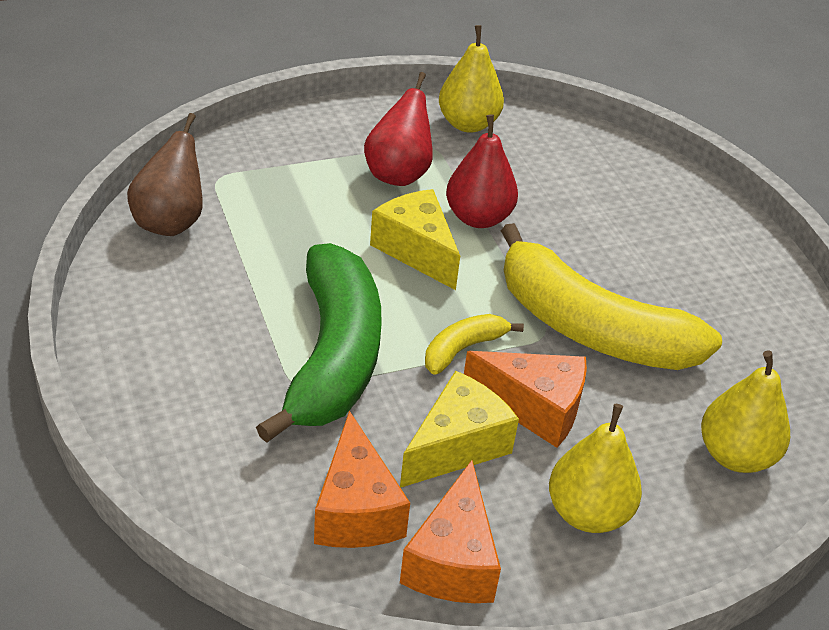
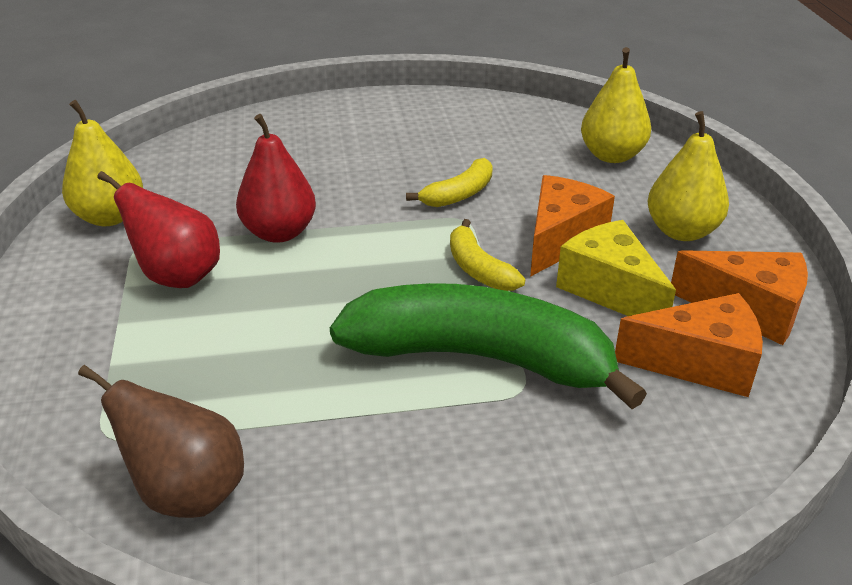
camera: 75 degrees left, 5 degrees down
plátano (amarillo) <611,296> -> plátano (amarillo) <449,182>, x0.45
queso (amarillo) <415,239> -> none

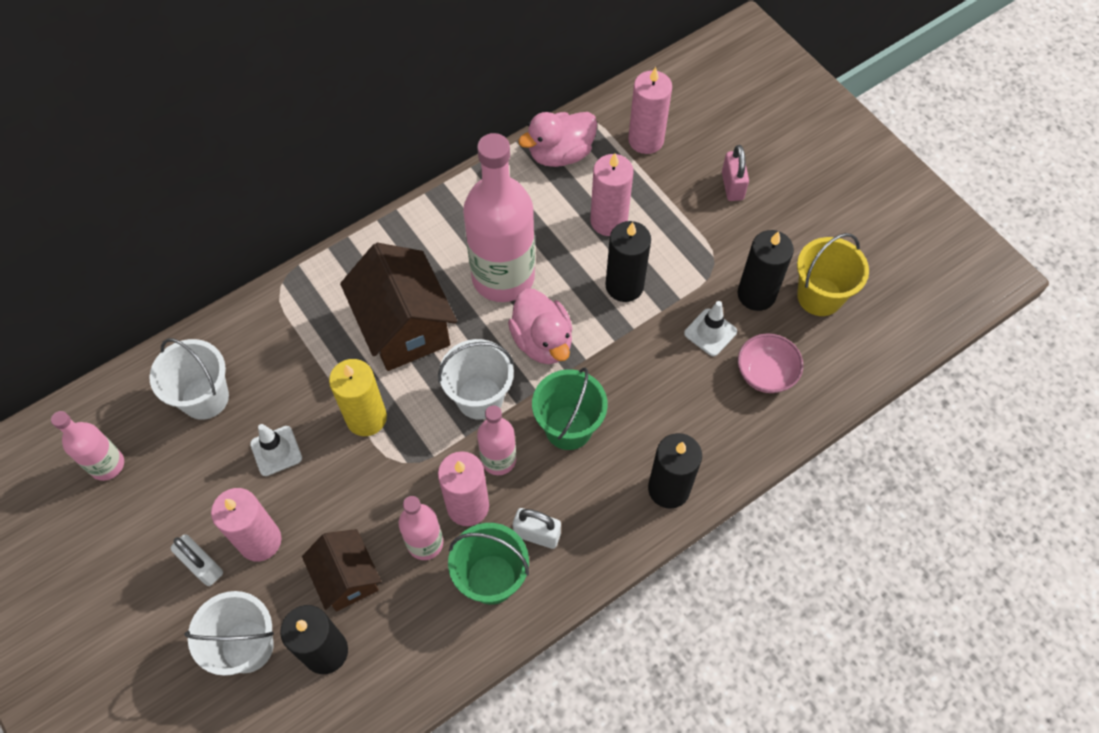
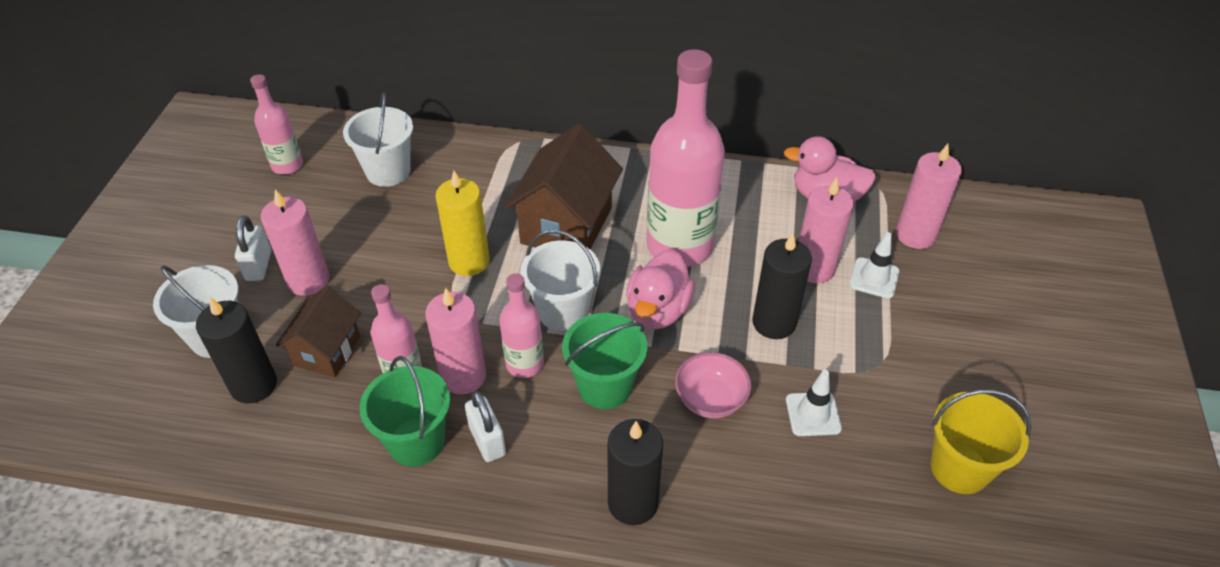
camera: 45 degrees right, 15 degrees down
cuenco (rosa) <770,363> -> cuenco (rosa) <713,385>, relocated
cono de tráfico (blanco) <276,450> -> cono de tráfico (blanco) <874,265>, relocated
candado (rosa) <735,173> -> none
vela (negro) <766,270> -> none

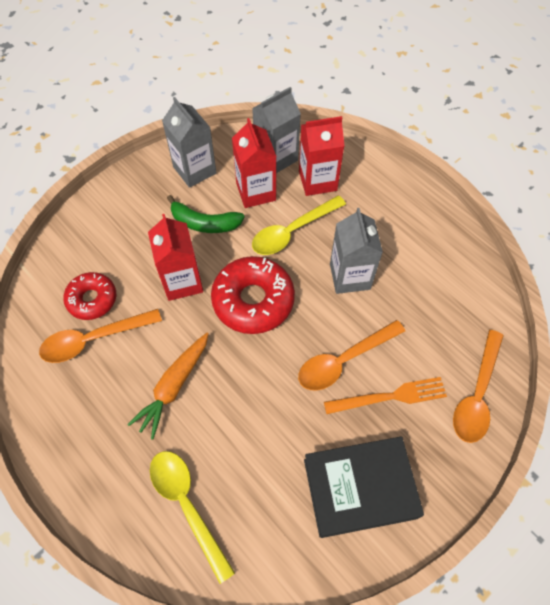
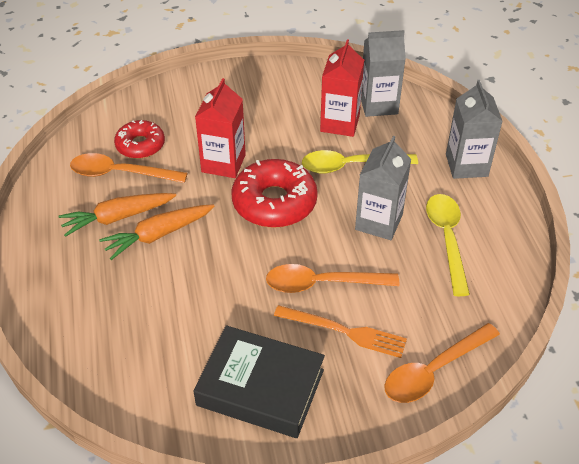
camera: 30 degrees right, 15 degrees down
none -> zanahoria (naranja) <117,215>
cuchara (amarillo) <192,517> -> cuchara (amarillo) <448,245>, relocated
cartón de leche (gris) <189,142> -> cartón de leche (gris) <474,129>, relocated
plátano (verde) <205,214> -> none
cartón de leche (rojo) <322,156> -> none

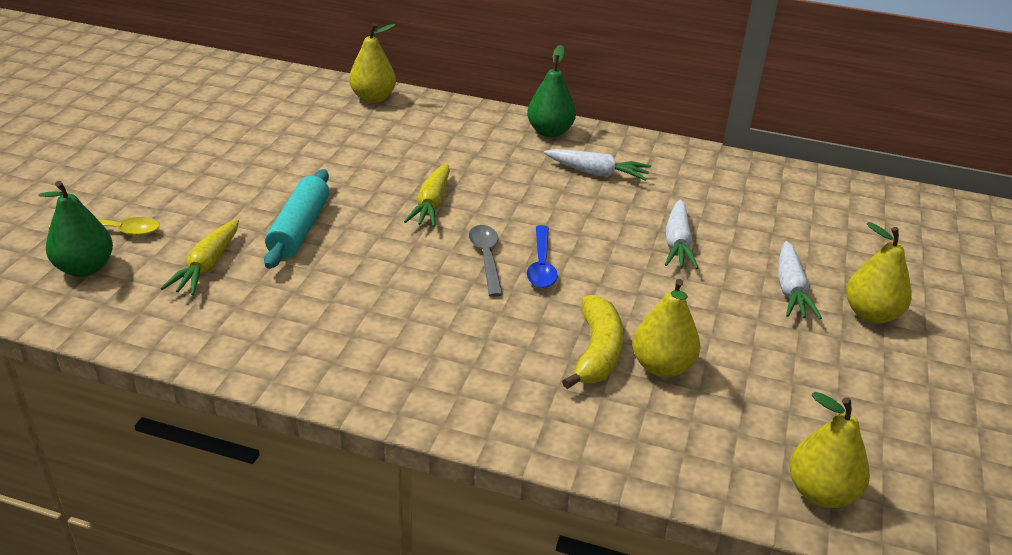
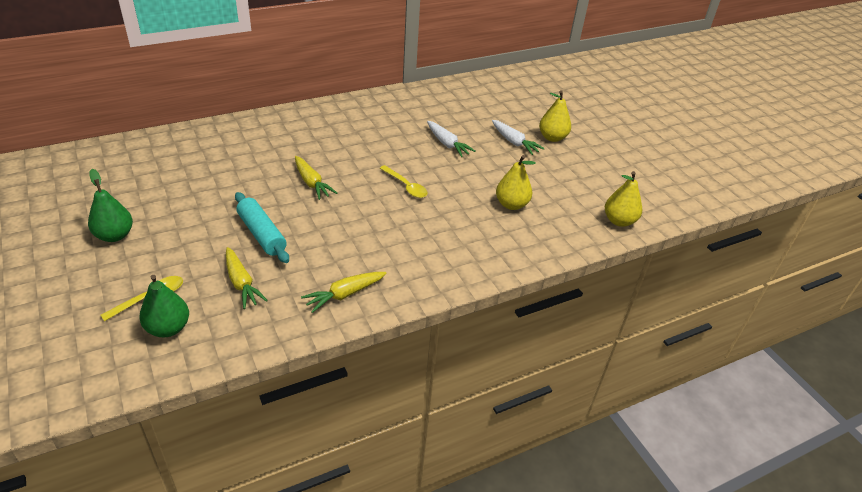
camera: 45 degrees left, 5 degrees up
pera (verde) <551,91> -> pera (verde) <110,205>, relocated
none -> zanahoria (amarillo) <344,292>
cuchara (azul) <542,256> -> cuchara (amarillo) <404,181>
pera (amarillo) <372,63> -> none
cuchara (gris) <486,261> -> none
zanahoria (blanco) <597,165> -> none
plátano (amarillo) <593,342> -> none

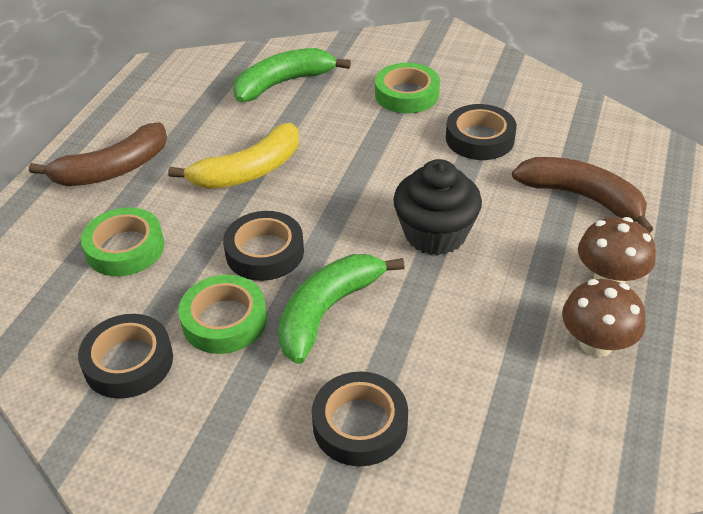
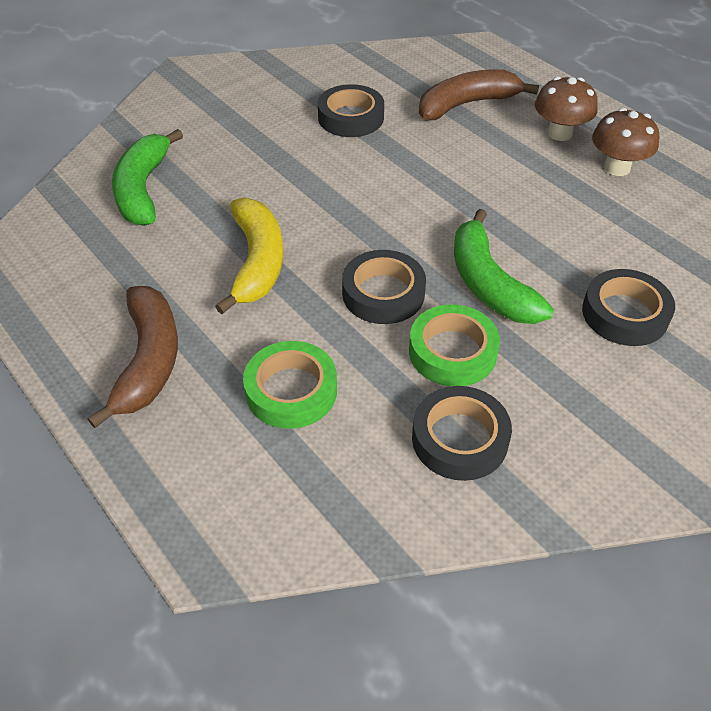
camera: 60 degrees left, 5 degrees up
cinta adhesiva (verde) <407,88> -> none
magdalena (negro) <437,207> -> none

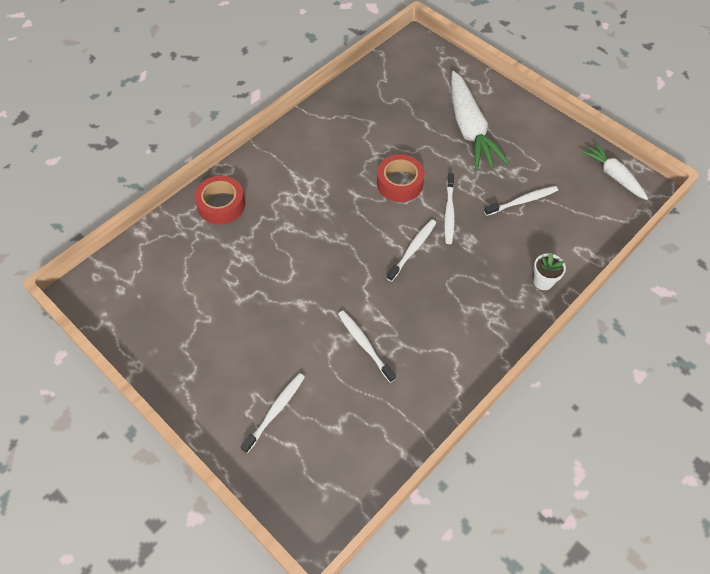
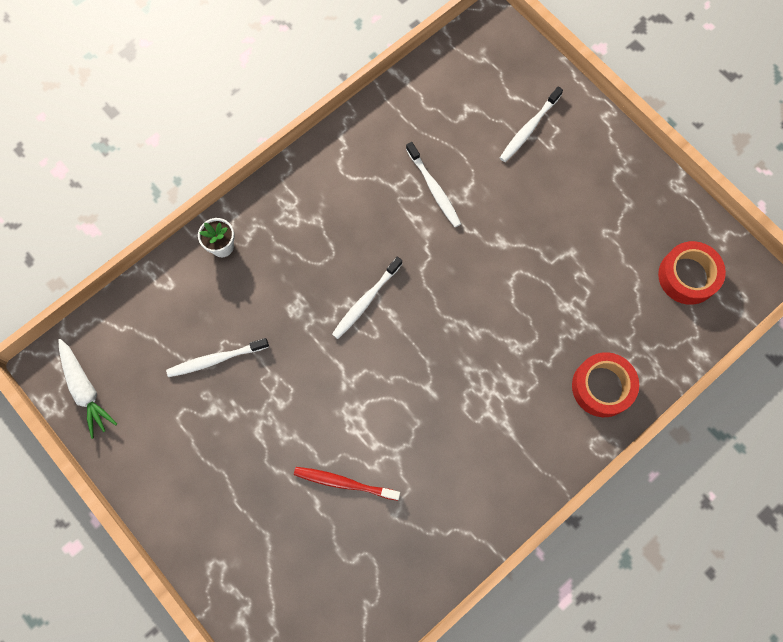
camera: 175 degrees left, 15 degrees up
none -> cepillo de dientes (rojo) <347,484>
cinta adhesiva (rojo) <401,178> -> cinta adhesiva (rojo) <692,273>, relocated
cepillo de dientes (blanco) <449,208> -> none
zanahoria (blanco) <480,121> -> none

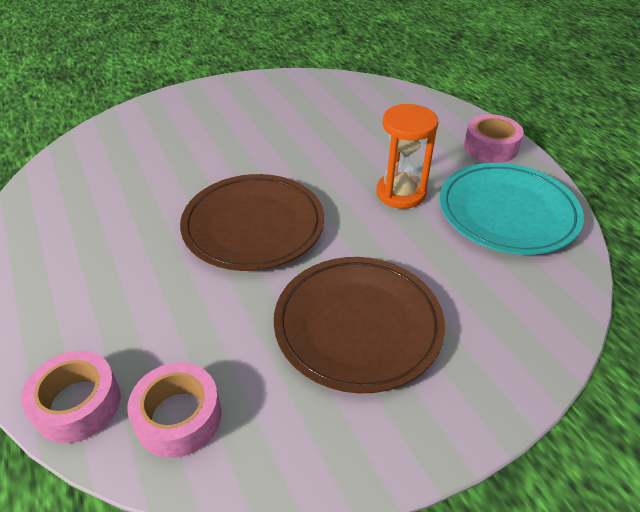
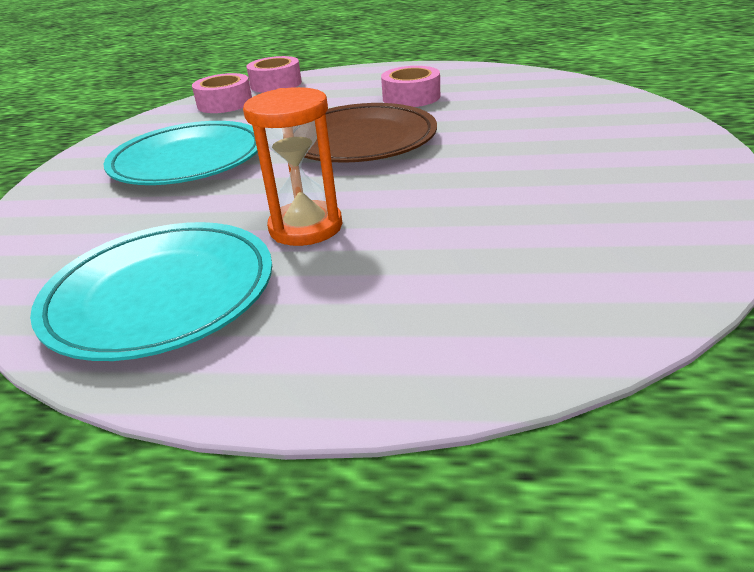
camera: 125 degrees right, 10 degrees down
plato (marrón) <359,325> -> plato (turquesa) <181,153>
cinta adhesiva (rosa) <494,138> -> cinta adhesiva (rosa) <410,86>, relocated

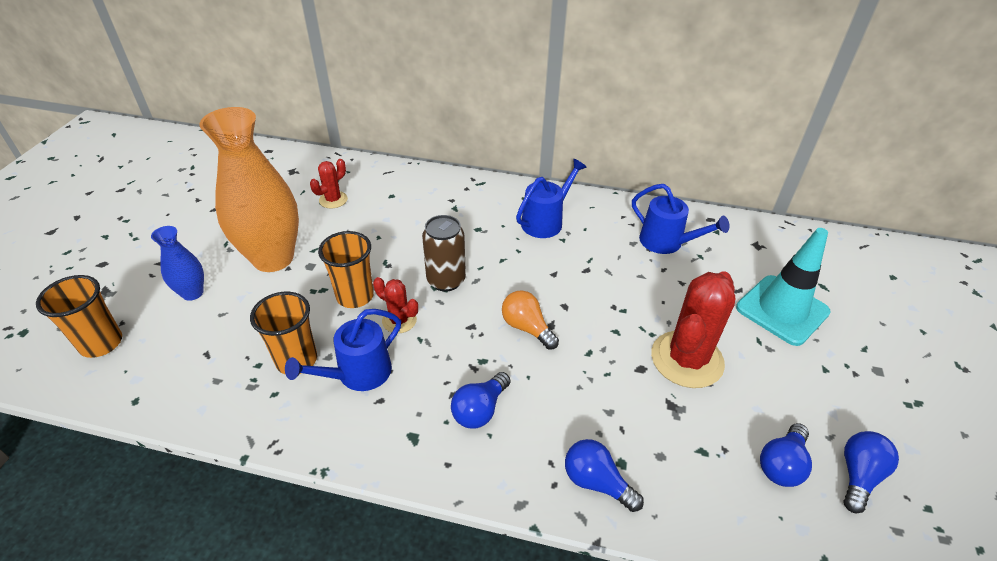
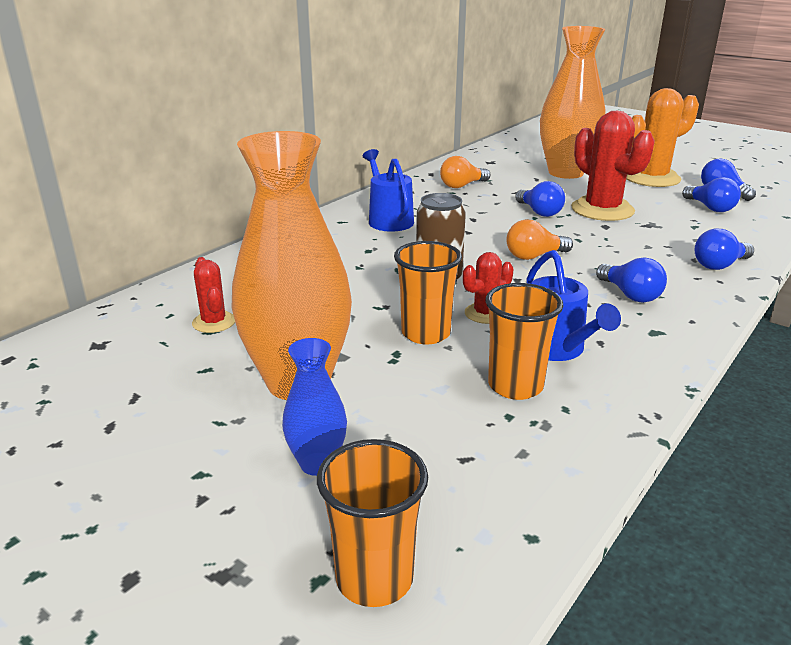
camera: 65 degrees left, 15 degrees down
regadera (azul) <681,219> -> bombilla (naranja) <465,172>
none -> bombilla (azul) <540,199>
cono de tráfico (turquesa) <783,287> -> florero (naranja) <573,102>
none -> cactus (naranja) <662,137>

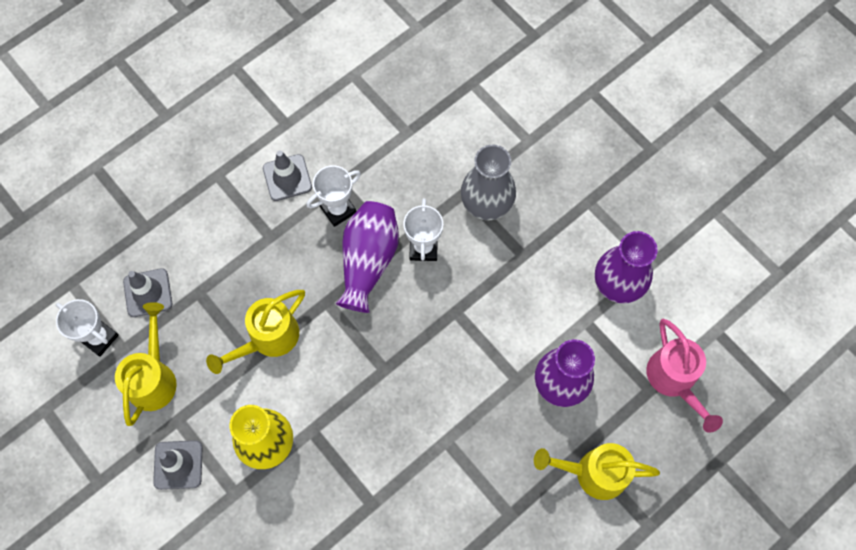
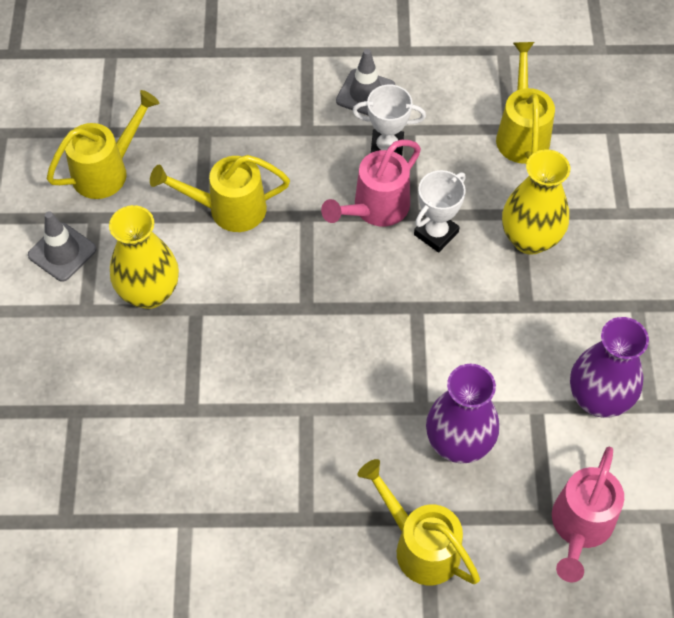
camera: 40 degrees right, 10 degrees down
florero (morado) <367,257> -> regadera (rosa) <371,183>
none -> regadera (amarillo) <525,103>
florero (gris) <488,182> -> florero (amarillo) <536,202>
trofeo (blanco) <87,328> -> none
cono de tráfico (gris) <147,292> -> none

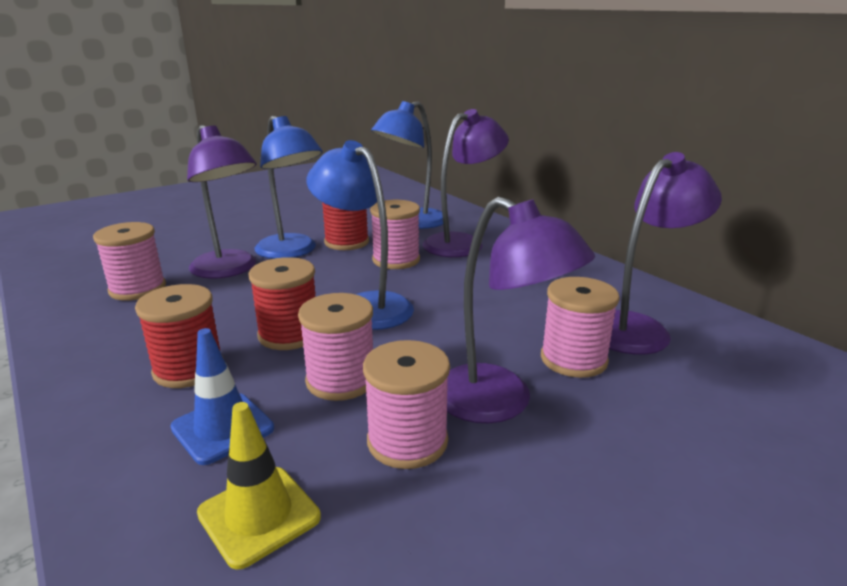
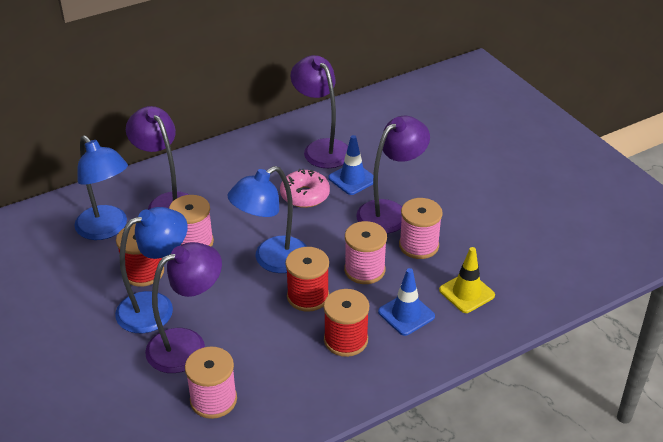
camera: 85 degrees left, 15 degrees up
none -> rosquilla (rosa) <305,188>
carrete (rosa) <580,327> -> cono de tráfico (azul) <350,165>

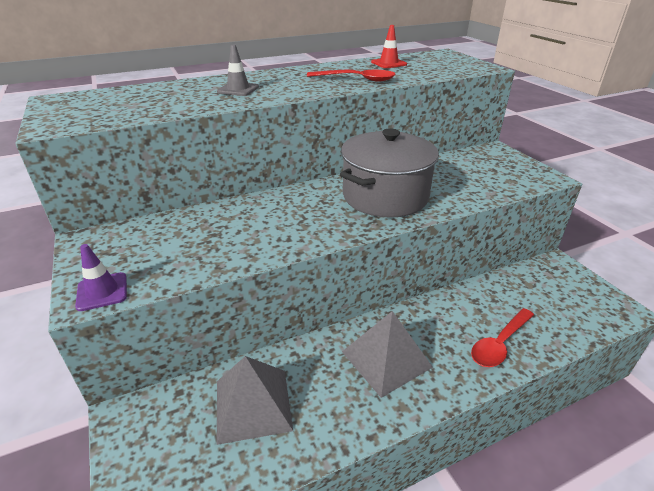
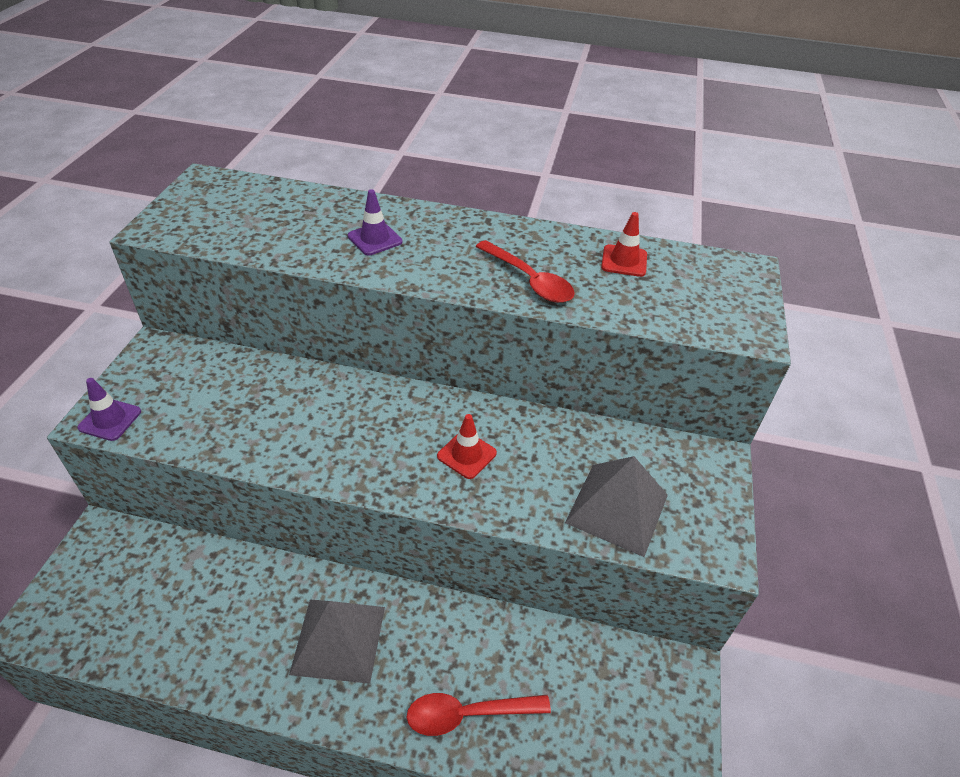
camera: 35 degrees right, 10 degrees up
cono de tráfico (gris) <238,70> -> cono de tráfico (morado) <375,222>
olla (gris) <389,173> -> cono de tráfico (rojo) <467,446>
pirámide (gris) <255,400> -> pirámide (gris) <616,506>, relocated

